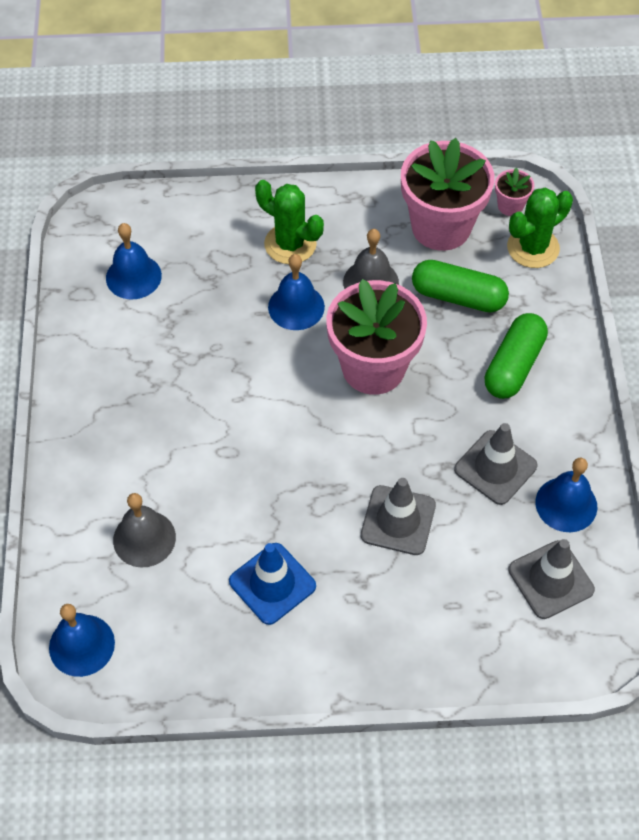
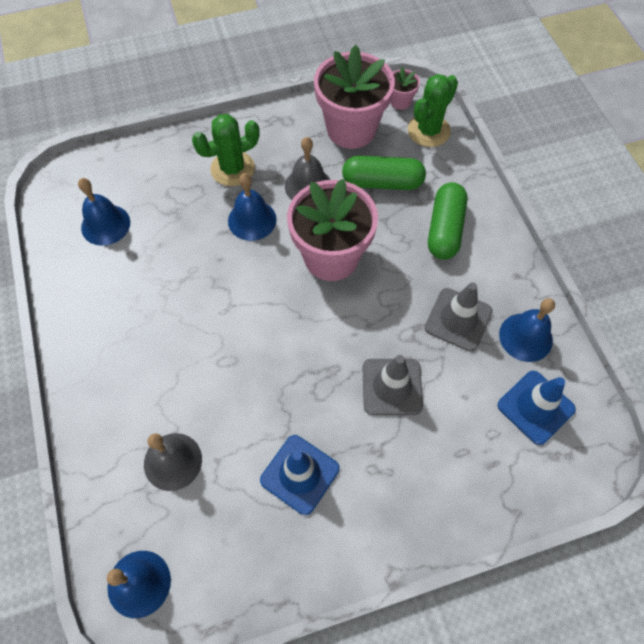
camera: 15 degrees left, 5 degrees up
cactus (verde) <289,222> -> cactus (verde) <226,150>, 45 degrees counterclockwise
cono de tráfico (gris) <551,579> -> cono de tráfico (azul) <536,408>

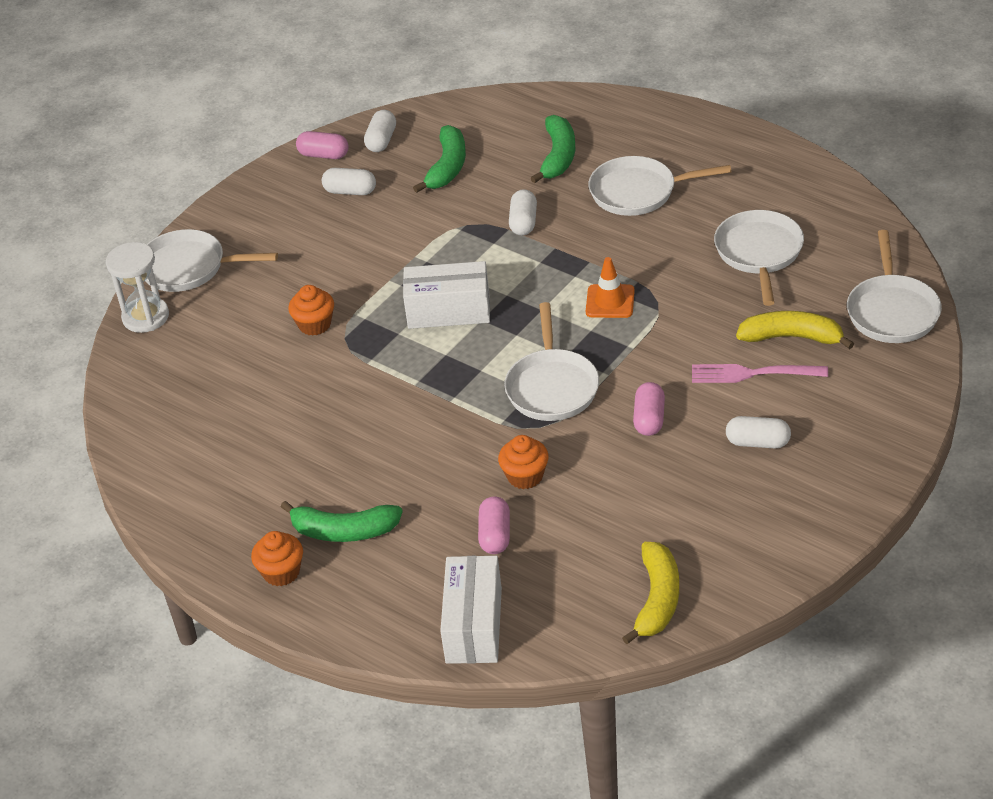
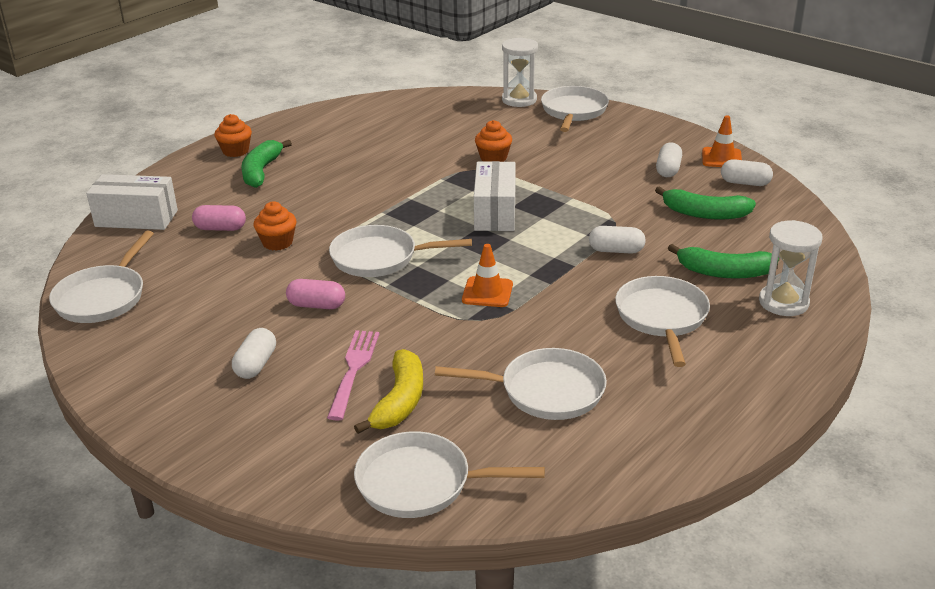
camera: 90 degrees right, 10 degrees down
plátano (amarillo) <650,593> -> sartén (blanco) <101,277>
cápsula (rosa) <322,145> -> cono de tráfico (naranja) <722,141>
none -> reloj de arena (blanco) <790,268>

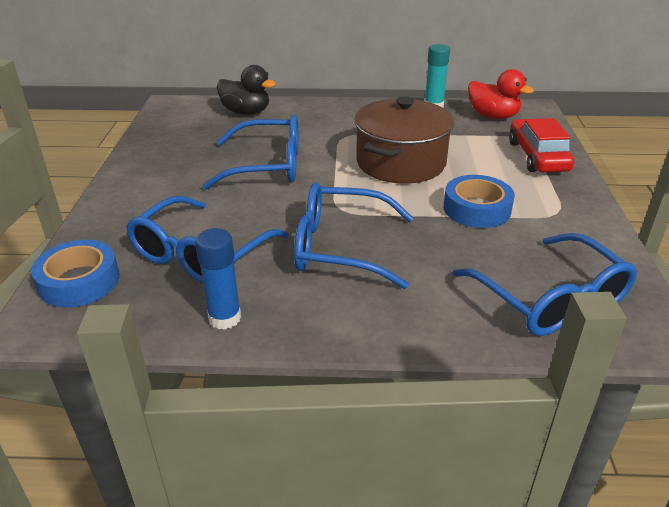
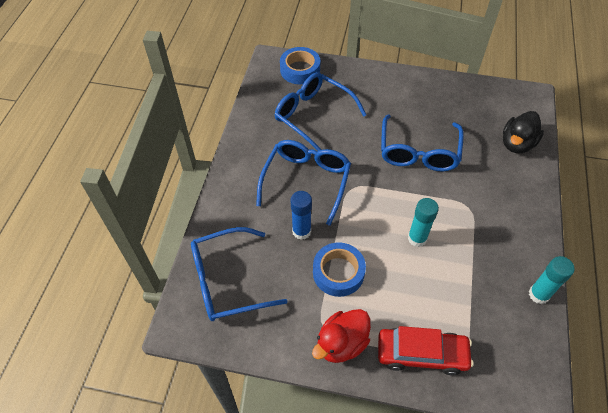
camera: 100 degrees right, 20 degrees up
barra de pegamento (azul) <218,279> -> barra de pegamento (azul) <301,215>, relocated
pato (rojo) <501,94> -> pato (rojo) <341,336>, relocated
olla (marrón) <404,140> -> barra de pegamento (turquesa) <423,222>

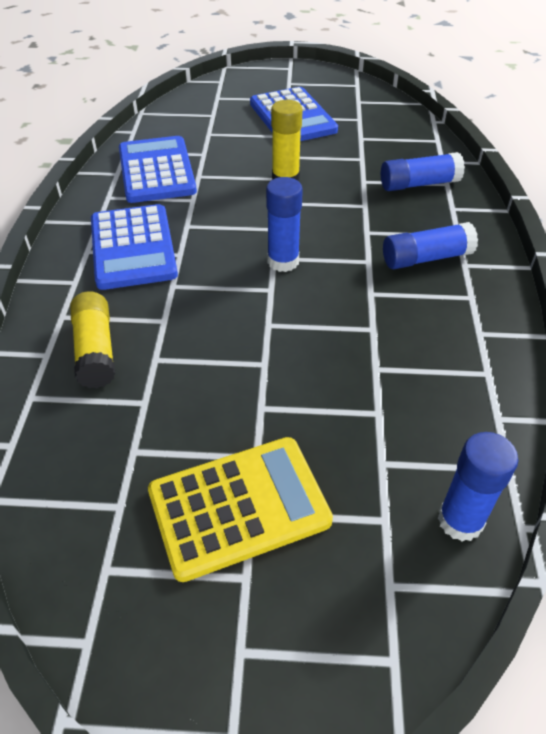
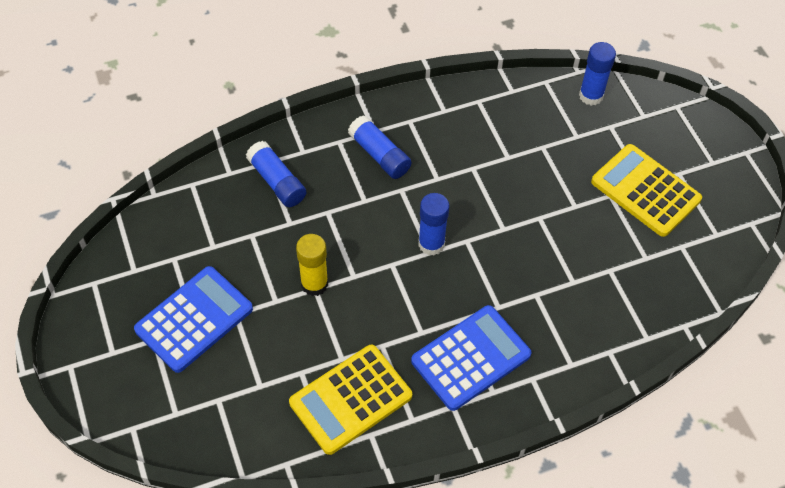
camera: 115 degrees left, 10 degrees up
calculadora (azul) <158,169> -> calculadora (amarillo) <350,400>
barra de pegamento (amarillo) <92,339> -> none

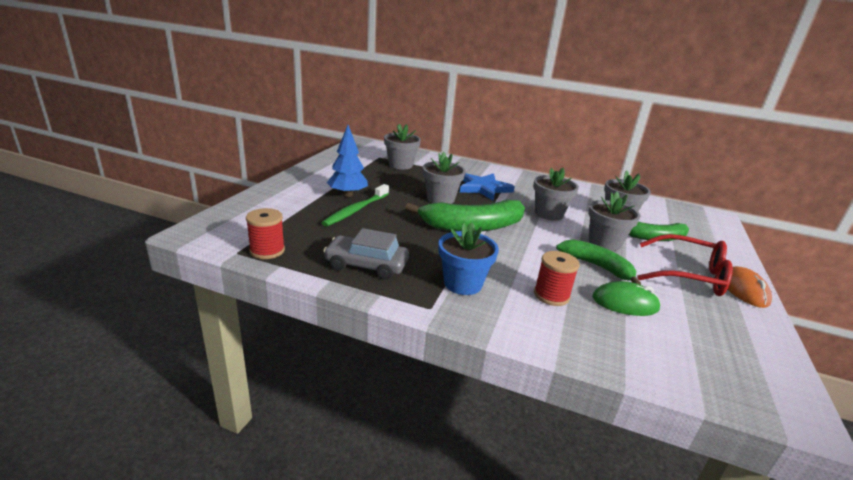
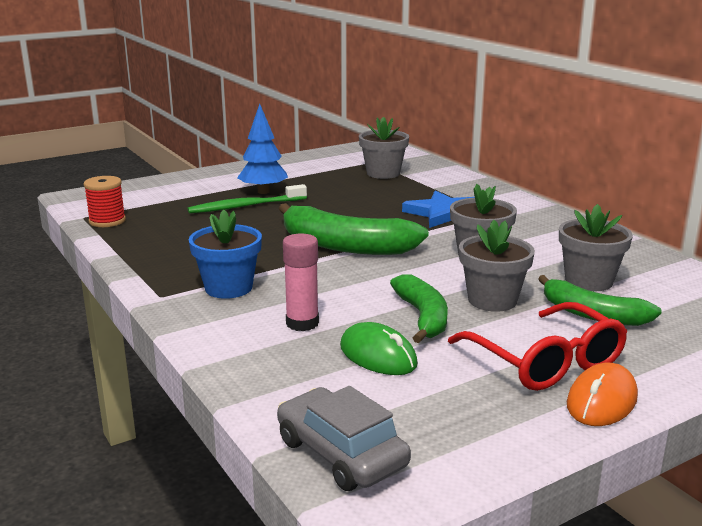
camera: 40 degrees right, 5 degrees down
coche (gris) <366,254> -> coche (gris) <344,438>, relocated
carrete (rojo) <557,278> -> barra de pegamento (rosa) <301,282>
maceta (gris) <444,178> -> none

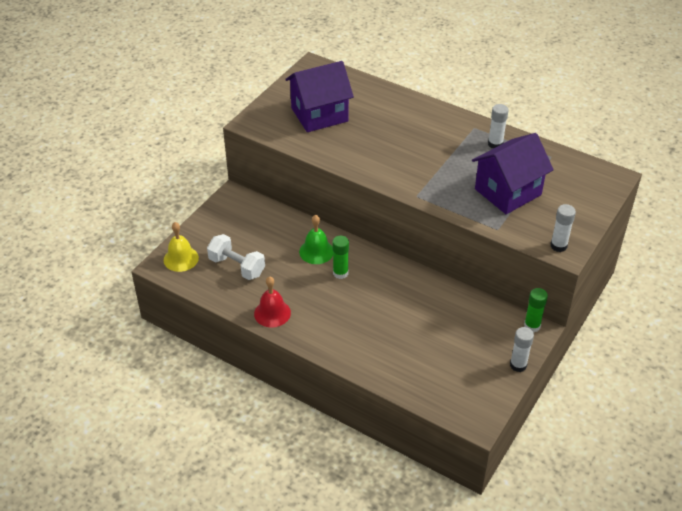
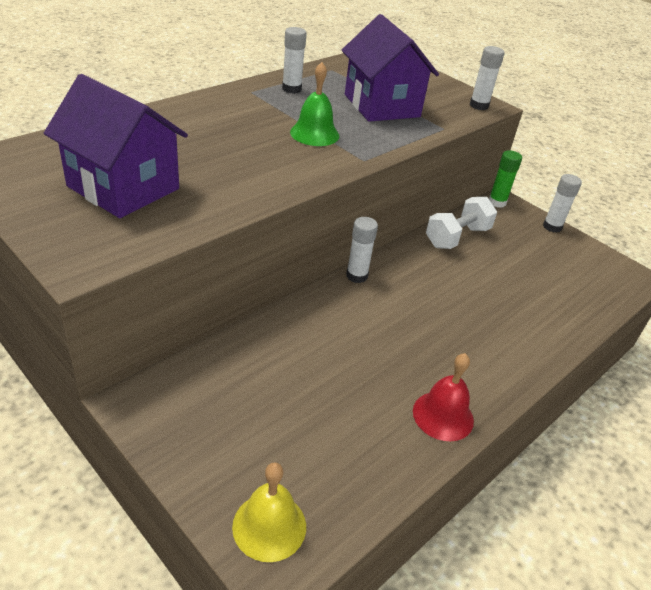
camera: 80 degrees left, 5 degrees down
casa (morado) <319,96> -> casa (morado) <116,146>, 45 degrees counterclockwise
campana (verde) <316,239> -> campana (verde) <314,104>, relocated
none -> barra de pegamento (blanco) <362,250>
mancuerna (blanco) <236,257> -> mancuerna (blanco) <461,223>, relocated
barra de pegamento (verde) <340,257> -> none

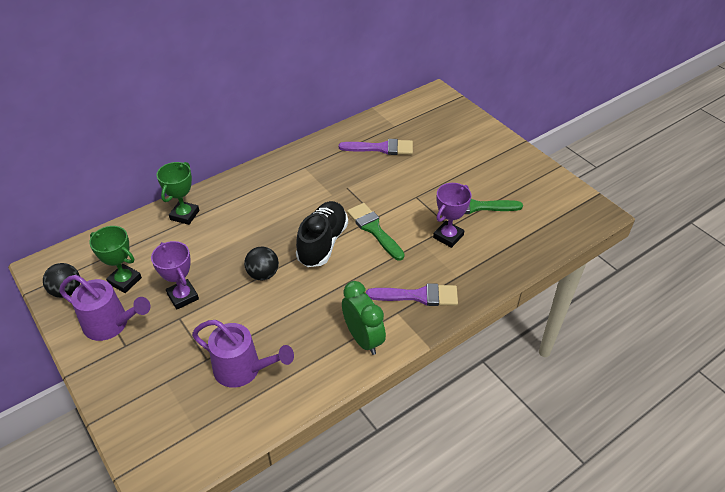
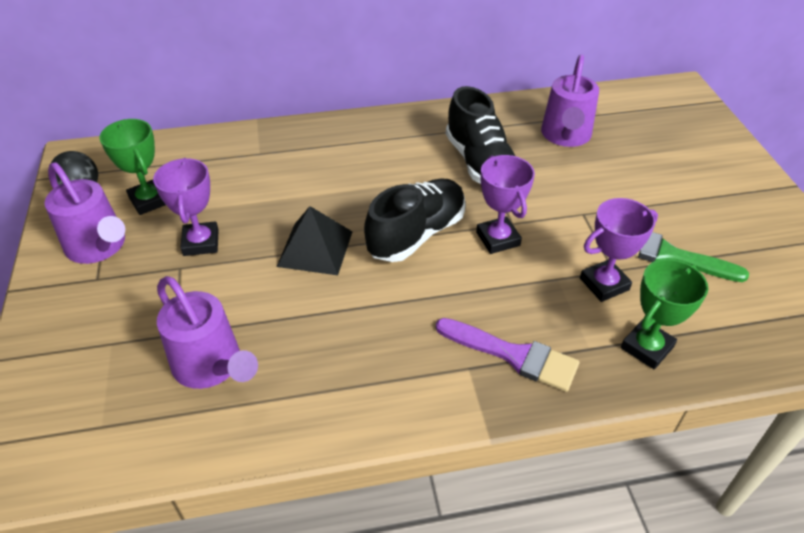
camera: 25 degrees right, 0 degrees up
pelota (negro) <261,263> -> pirámide (negro) <315,240>
none -> zapato (negro) <480,135>
pincel (verde) <376,232> -> trofeo (morado) <505,204>
pincel (morado) <376,147> -> regadera (morado) <570,101>
trofeo (verde) <178,193> -> trofeo (verde) <664,314>, relocated
despertador (verde) <364,318> -> none

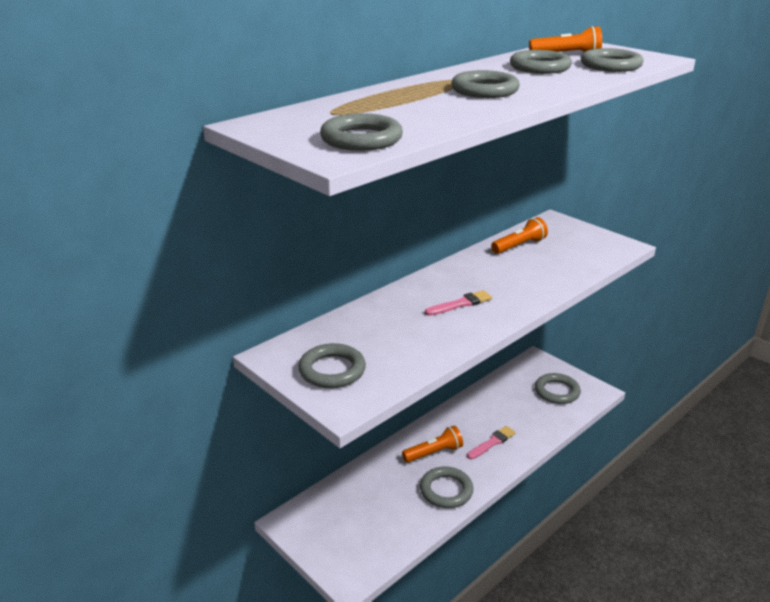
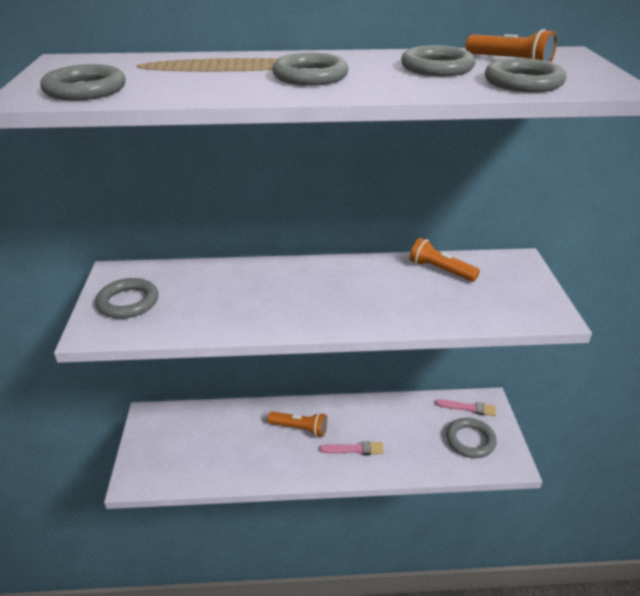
camera: 40 degrees right, 5 degrees up
lámpara de mano (naranja) <519,235> -> lámpara de mano (naranja) <445,260>, 150 degrees counterclockwise
pincel (rosa) <458,303> -> pincel (rosa) <466,408>, relocated
anillo (gris) <446,487> -> none

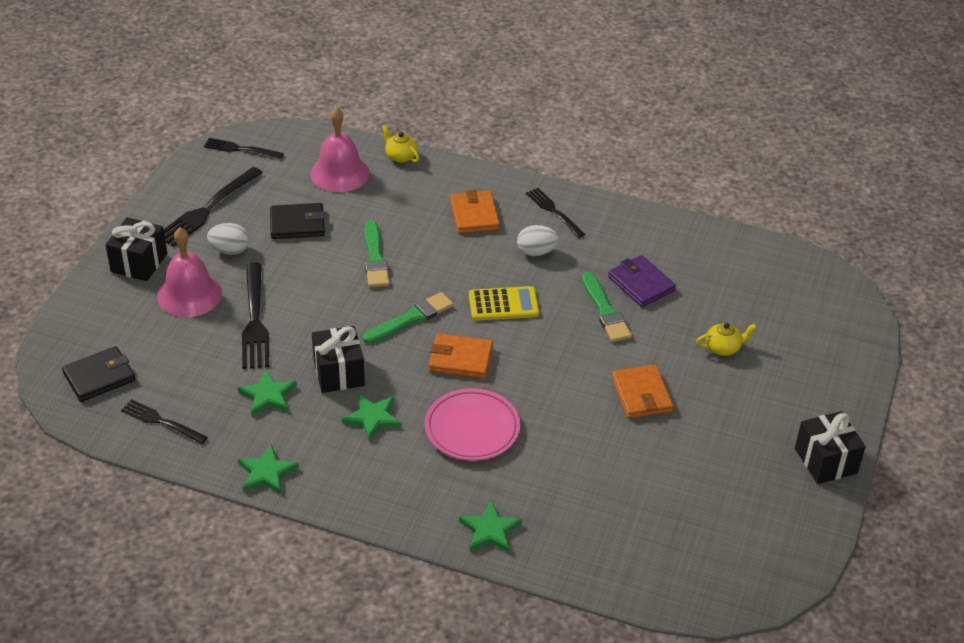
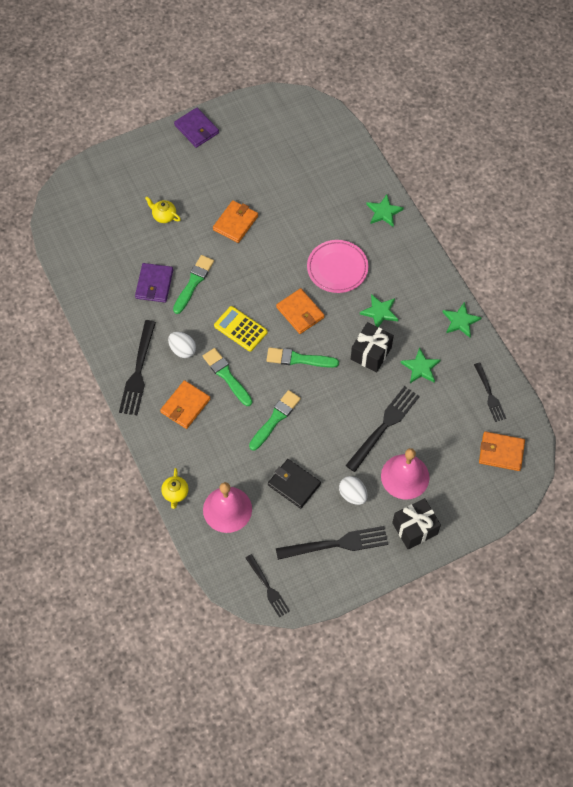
camera: 135 degrees left, 20 degrees up
tenedor (negro) <555,213> -> tenedor (negro) <137,367>, x1.61
regalo (negro) <830,447> -> cartera (morado) <196,128>
none -> pincel (verde) <227,377>
cartera (negro) <98,374> -> cartera (naranja) <502,451>

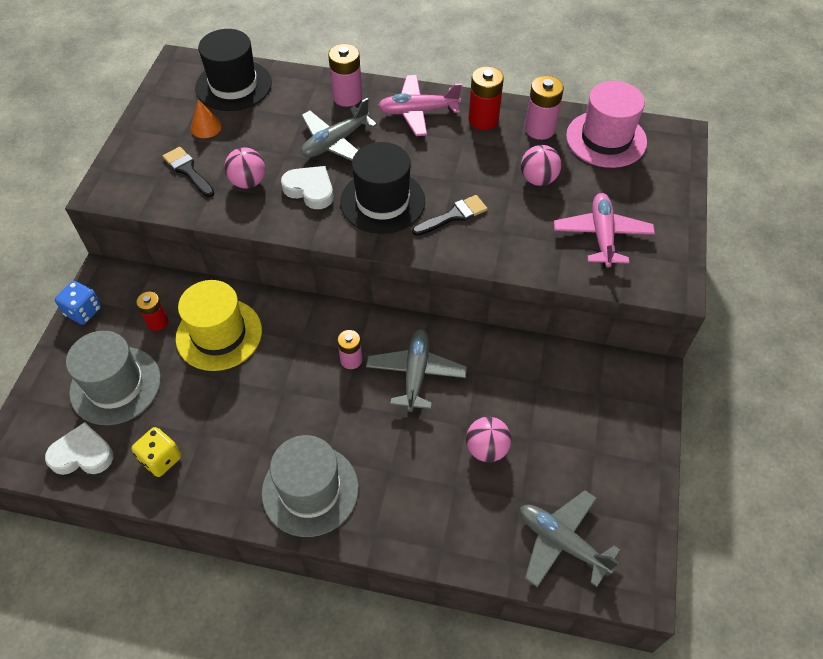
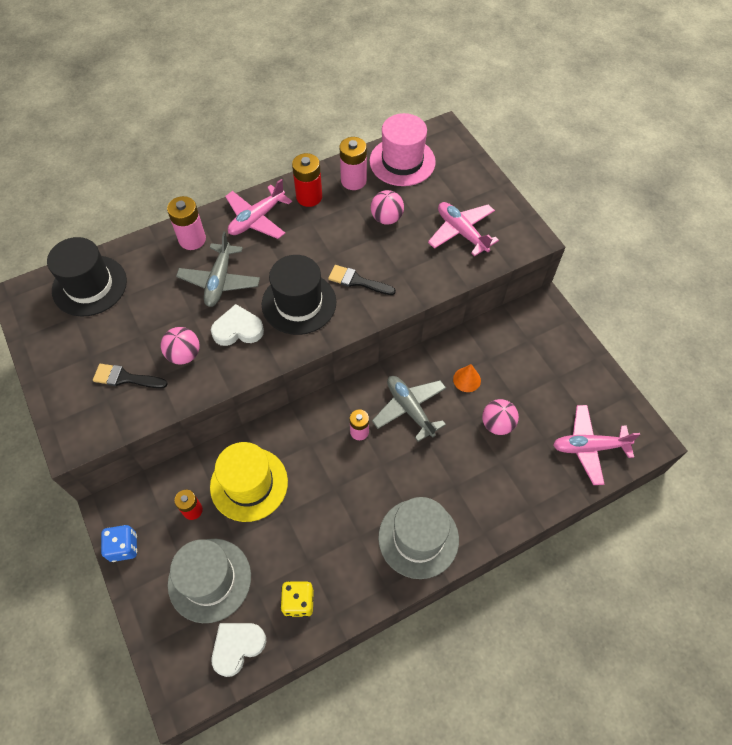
camera: 40 degrees left, 5 degrees up
pincel (negro) <450,215> -> pincel (negro) <362,280>, 90 degrees counterclockwise
cono (naranja) <206,118> -> cono (naranja) <467,378>, relocated
avión (gris) <570,538> -> avión (rosa) <596,445>

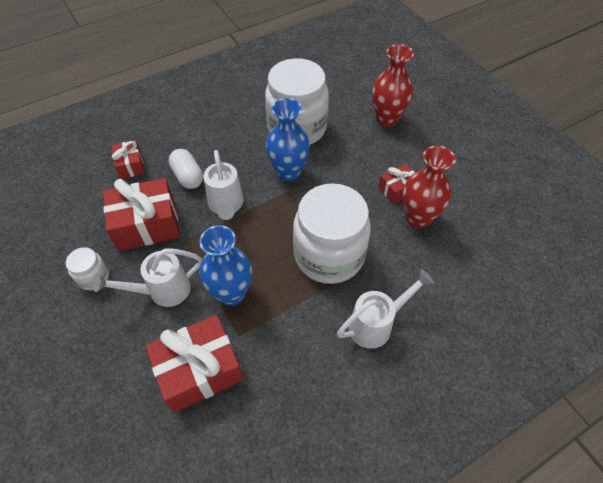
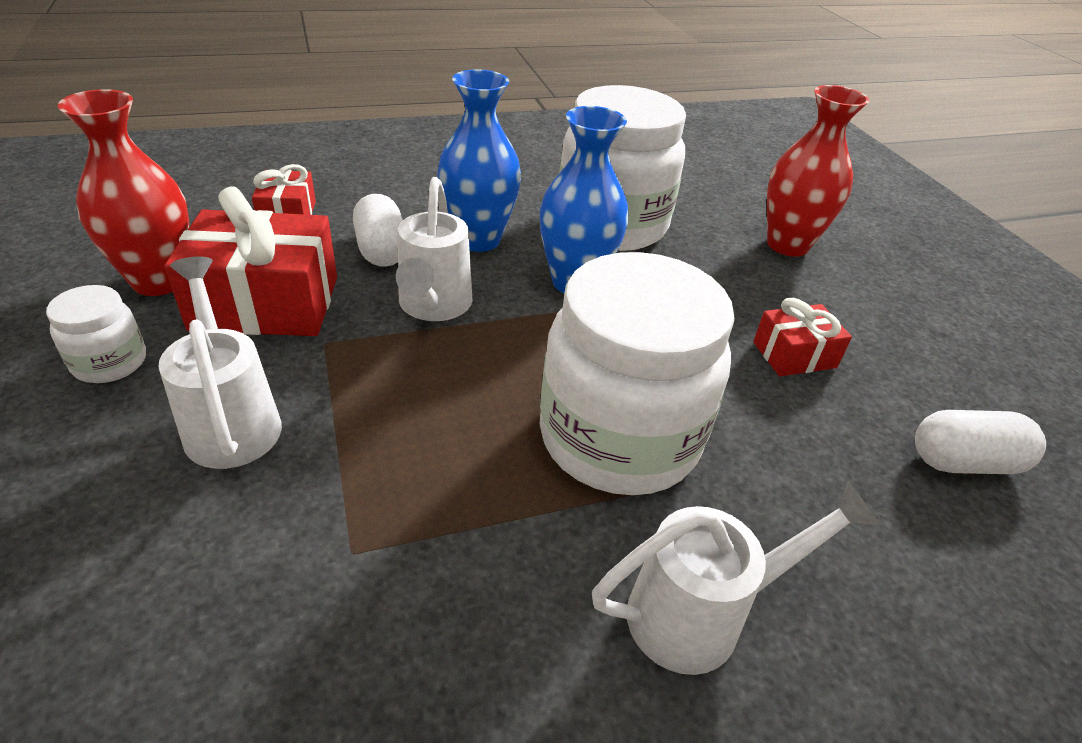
camera: 10 degrees right, 15 degrees down
florero (rojo) <429,187> -> florero (rojo) <123,192>, relocated
regadera (blanco) <147,278> -> regadera (blanco) <220,362>, 75 degrees clockwise
florero (azul) <225,265> -> florero (azul) <479,160>, relocated
none -> cápsula (blanco) <980,442>
regalo (rojo) <195,364> -> none

